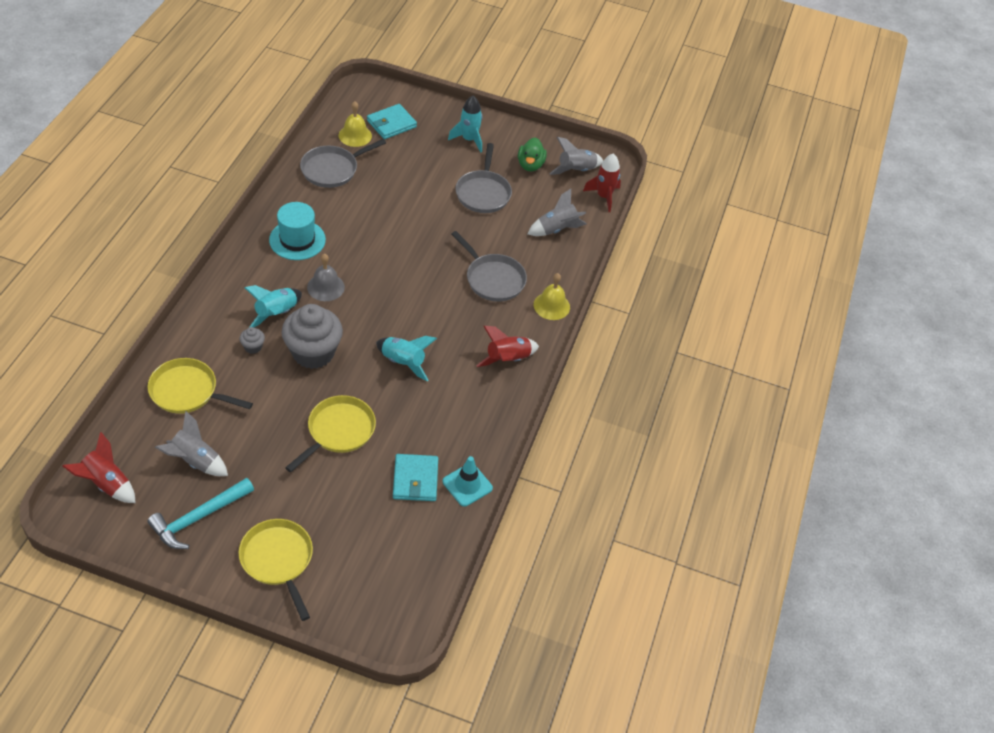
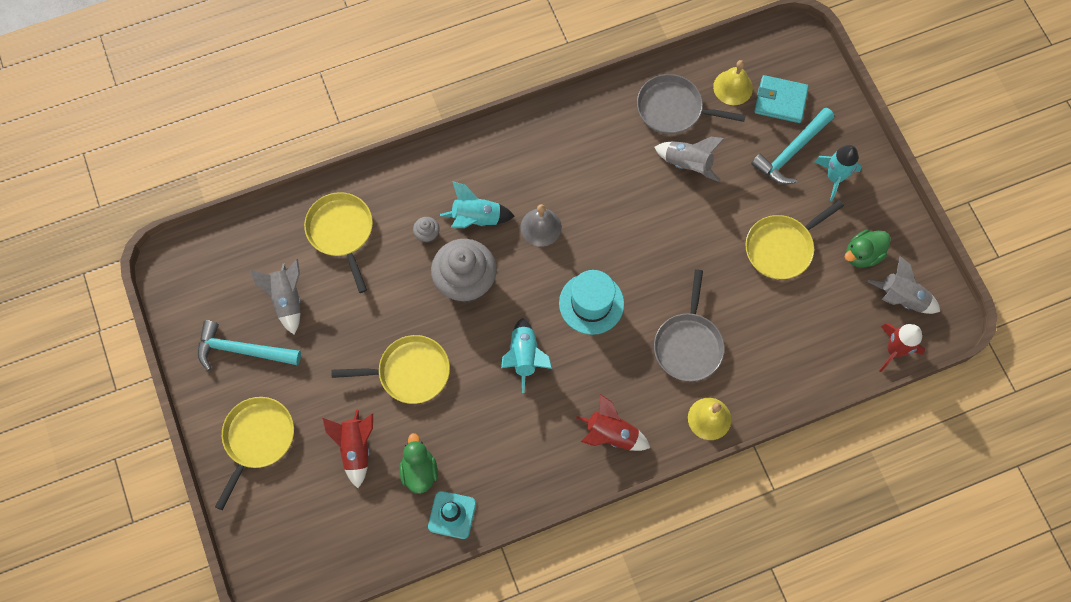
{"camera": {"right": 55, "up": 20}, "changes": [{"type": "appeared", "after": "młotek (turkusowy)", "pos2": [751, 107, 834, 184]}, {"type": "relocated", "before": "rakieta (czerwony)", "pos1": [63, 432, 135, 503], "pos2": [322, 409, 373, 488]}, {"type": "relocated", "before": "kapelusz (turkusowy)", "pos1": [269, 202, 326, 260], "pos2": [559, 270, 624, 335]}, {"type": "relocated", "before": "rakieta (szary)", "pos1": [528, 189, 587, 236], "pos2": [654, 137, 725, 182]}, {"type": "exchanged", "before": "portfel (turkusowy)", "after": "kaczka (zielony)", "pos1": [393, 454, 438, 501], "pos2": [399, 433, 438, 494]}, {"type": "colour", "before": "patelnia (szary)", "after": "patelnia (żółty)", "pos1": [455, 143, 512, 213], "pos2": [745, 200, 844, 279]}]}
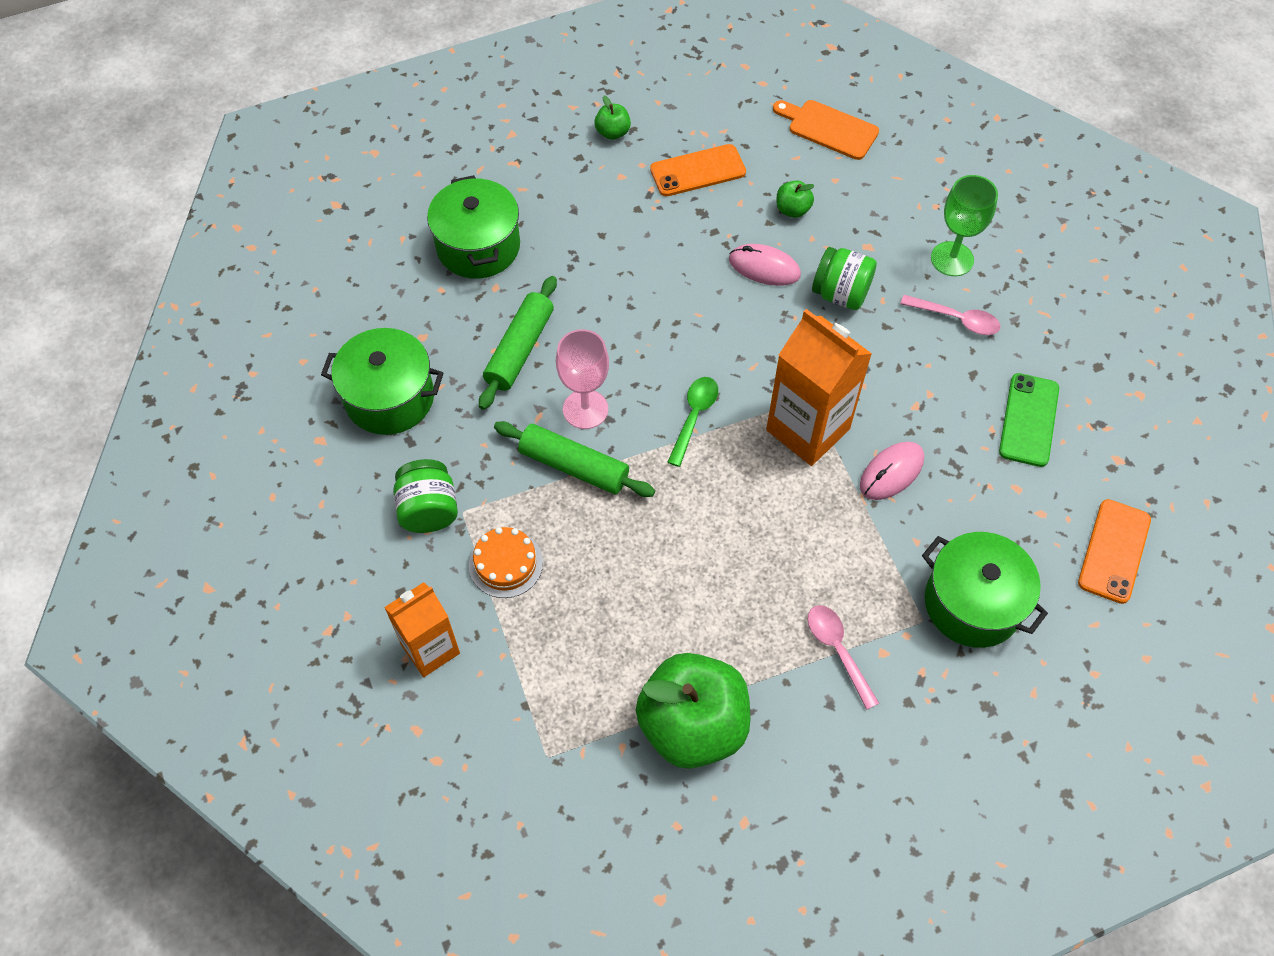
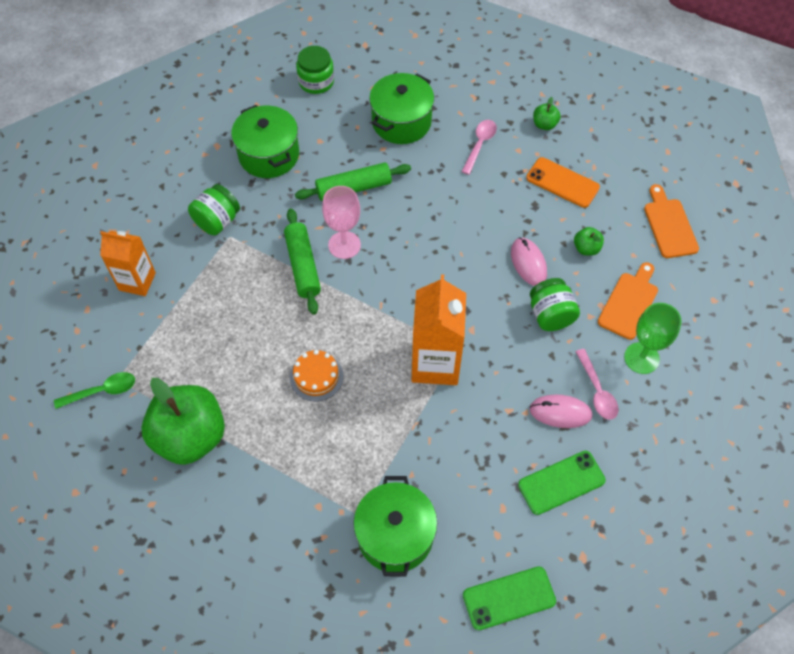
{"camera": {"right": 50, "up": 0}, "changes": [{"type": "appeared", "after": "słoik (zielony)", "pos2": [296, 46, 334, 94]}, {"type": "appeared", "after": "deska do krojenia (pomarańczowy)", "pos2": [598, 262, 658, 340]}, {"type": "relocated", "before": "tort (pomarańczowy)", "pos1": [469, 527, 543, 598], "pos2": [290, 350, 343, 402]}, {"type": "relocated", "before": "łyżka (zielony)", "pos1": [667, 377, 718, 467], "pos2": [54, 372, 135, 409]}, {"type": "relocated", "before": "łyżka (różowy)", "pos1": [807, 605, 879, 710], "pos2": [461, 120, 497, 175]}, {"type": "relocated", "before": "myszka (różowy)", "pos1": [860, 442, 924, 500], "pos2": [529, 394, 592, 428]}, {"type": "colour", "before": "telefon (pomarańczowy)", "after": "telefon (zielony)", "pos1": [1078, 499, 1151, 604], "pos2": [463, 566, 556, 630]}]}
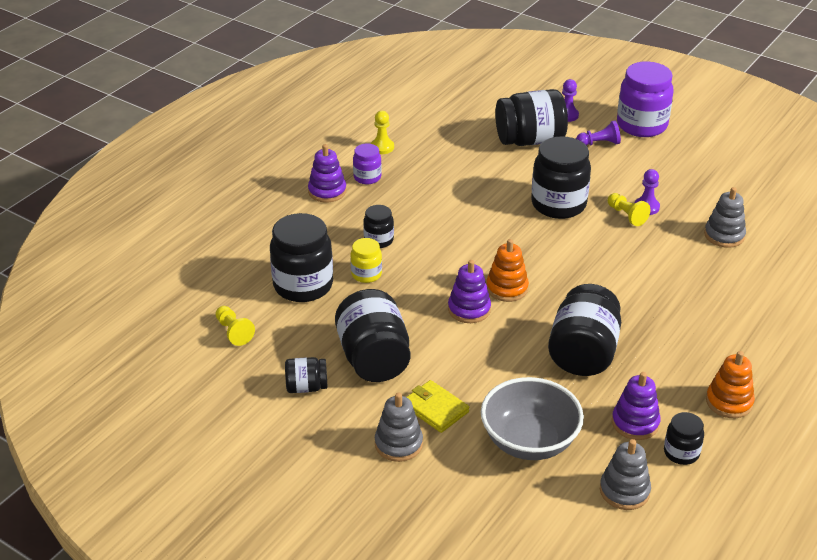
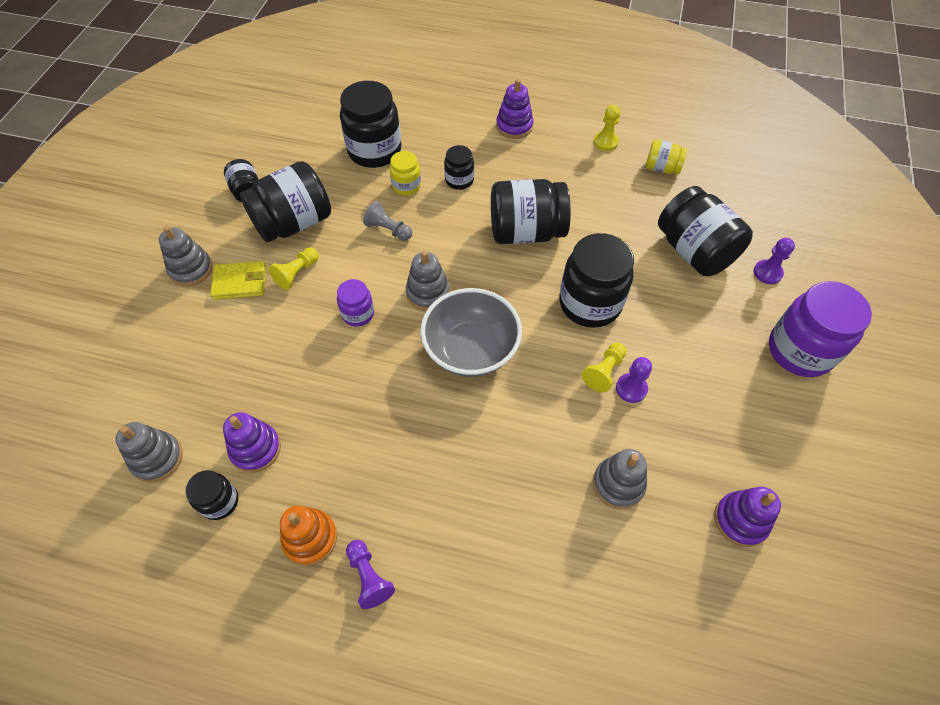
{"camera": {"right": 70, "up": 20}, "changes": [{"type": "appeared", "after": "pionek (szary)", "pos2": [363, 201, 412, 241]}, {"type": "appeared", "after": "słoik (żółty)", "pos2": [646, 140, 687, 174]}, {"type": "relocated", "before": "pionek (żółty)", "pos1": [215, 306, 255, 346], "pos2": [269, 247, 319, 290]}, {"type": "relocated", "before": "słoik (fioletowy)", "pos1": [353, 143, 382, 184], "pos2": [337, 279, 374, 326]}, {"type": "relocated", "before": "zabawka nakładanka (fioletowy)", "pos1": [448, 260, 491, 323], "pos2": [714, 487, 781, 547]}, {"type": "relocated", "before": "miska (szary)", "pos1": [481, 377, 584, 460], "pos2": [420, 288, 522, 377]}, {"type": "relocated", "before": "słoik (czarny)", "pos1": [548, 284, 621, 376], "pos2": [491, 179, 571, 244]}, {"type": "relocated", "before": "pionek (fioletowy)", "pos1": [576, 121, 621, 146], "pos2": [346, 540, 395, 609]}, {"type": "colour", "before": "zabawka nakładanka (pomarańczowy)", "after": "zabawka nakładanka (szary)", "pos1": [486, 239, 529, 302], "pos2": [406, 251, 450, 311]}, {"type": "spun", "before": "portfel (żółty)", "pos1": [407, 380, 469, 433], "pos2": [210, 261, 266, 300], "turn": 60}]}
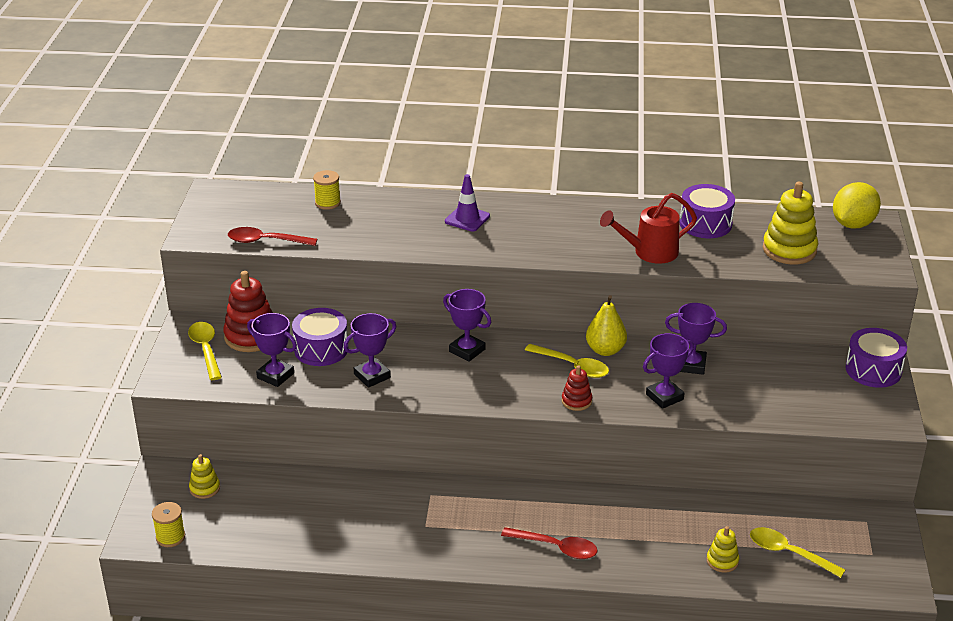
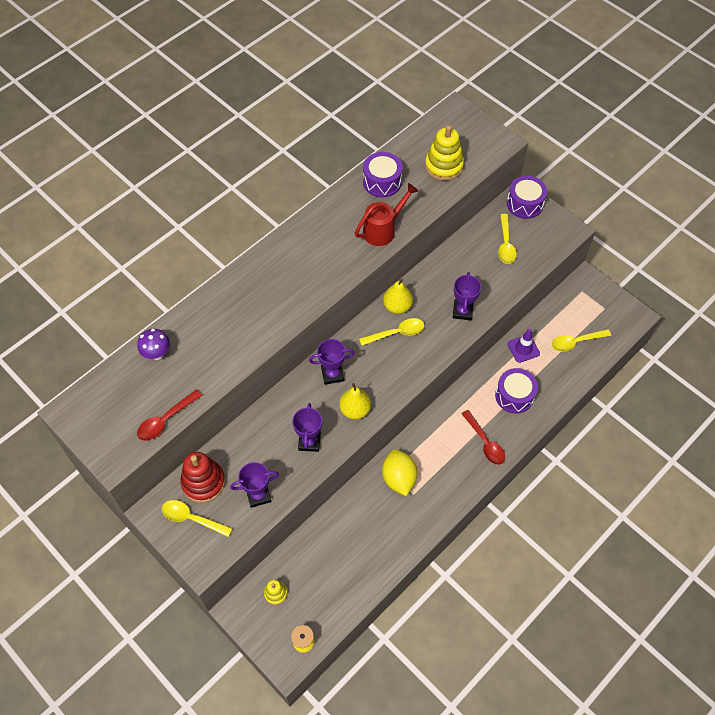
{"camera": {"right": -50, "up": 25}, "changes": [{"type": "missing", "before": "zabawka nakładanka (czerwony)", "pos1": [562, 365, 592, 411]}, {"type": "missing", "before": "puchar (fioletowy)", "pos1": [665, 303, 727, 375]}, {"type": "missing", "before": "zabawka nakładanka (żółty)", "pos1": [707, 526, 739, 573]}, {"type": "appeared", "after": "gruszka (żółty)", "pos2": [339, 383, 371, 419]}, {"type": "appeared", "after": "łyżka (żółty)", "pos2": [498, 214, 517, 264]}, {"type": "relocated", "before": "bęben (fioletowy)", "pos1": [292, 308, 348, 366], "pos2": [495, 368, 538, 413]}, {"type": "relocated", "before": "pachołek (fioletowy)", "pos1": [445, 174, 490, 231], "pos2": [508, 329, 540, 363]}, {"type": "relocated", "before": "cytryna (żółty)", "pos1": [833, 182, 881, 229], "pos2": [382, 449, 418, 496]}, {"type": "exchanged", "before": "szpulka (żółty)", "after": "grzyb (fioletowy)", "pos1": [313, 170, 341, 210], "pos2": [137, 329, 170, 360]}, {"type": "spun", "before": "łyżka (czerwony)", "pos1": [501, 527, 597, 559], "pos2": [462, 410, 505, 465], "turn": 90}, {"type": "spun", "before": "konewka (czerwony)", "pos1": [600, 193, 697, 264], "pos2": [355, 183, 418, 246], "turn": -150}]}
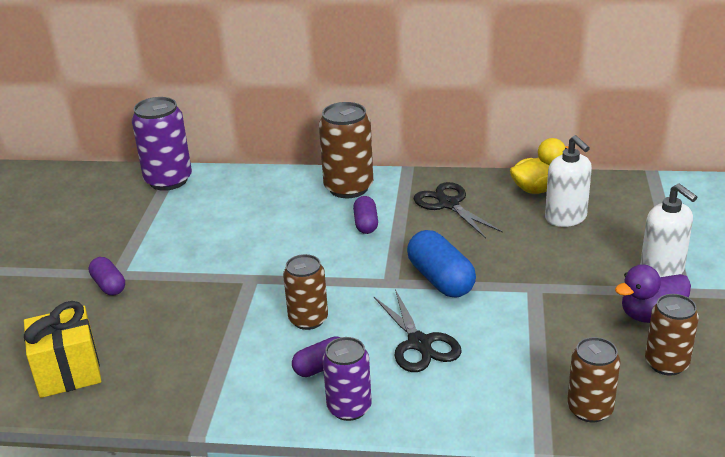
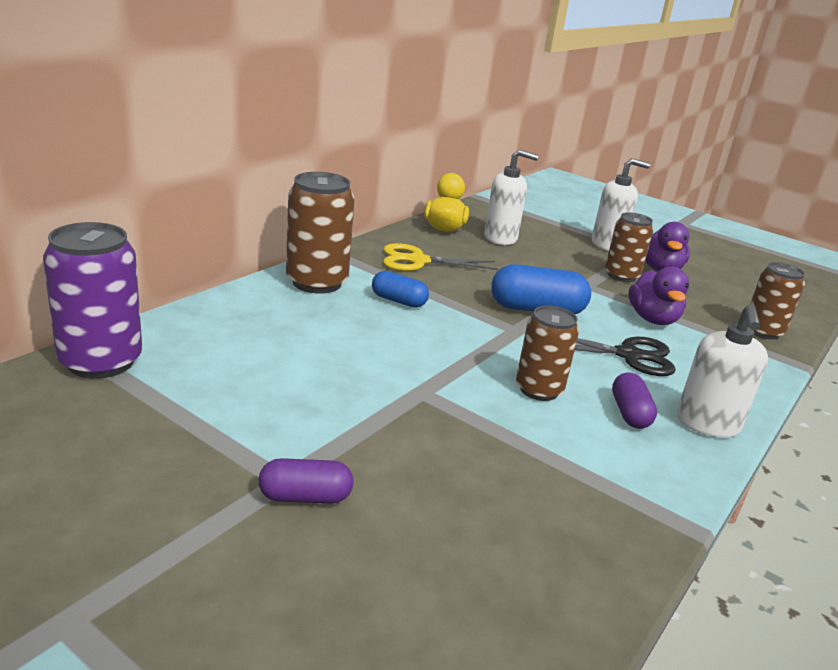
{"camera": {"right": -65, "up": -5}, "changes": [{"type": "missing", "before": "prezent (żółty)", "pos1": [24, 301, 101, 398]}, {"type": "appeared", "after": "kaczka (fioletowy)", "pos2": [629, 267, 689, 325]}, {"type": "relocated", "before": "puszka (brązowy)", "pos1": [645, 294, 699, 376], "pos2": [605, 212, 654, 282]}, {"type": "exchanged", "before": "puszka (fioletowy)", "after": "dozownik mydła (biały)", "pos1": [322, 337, 372, 421], "pos2": [677, 304, 768, 438]}, {"type": "colour", "before": "kapsułka (fioletowy)", "after": "kapsułka (niebieski)", "pos1": [353, 196, 378, 234], "pos2": [372, 271, 429, 308]}, {"type": "colour", "before": "nożyczki (czarny)", "after": "nożyczki (żółty)", "pos1": [414, 182, 503, 238], "pos2": [383, 243, 498, 271]}]}
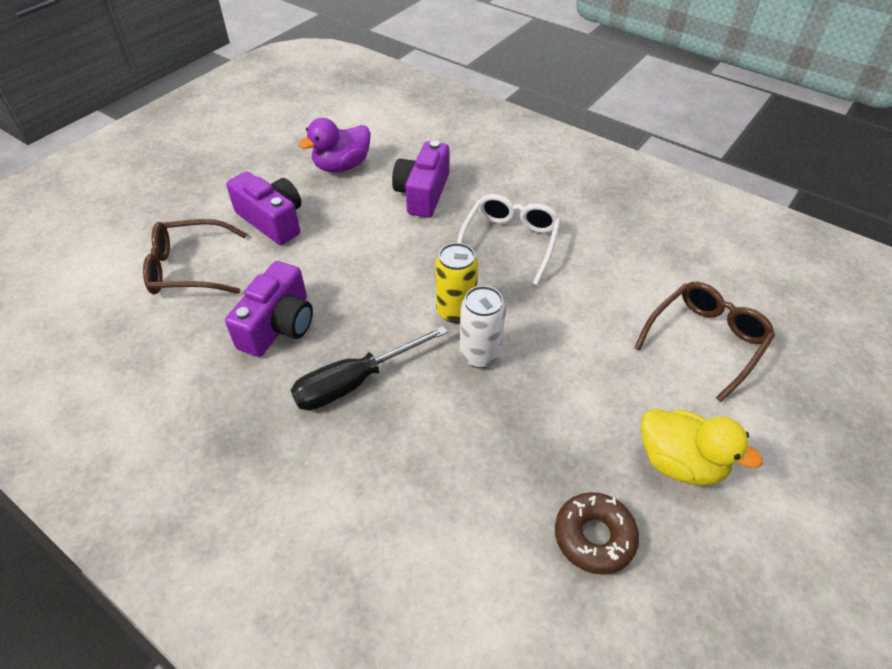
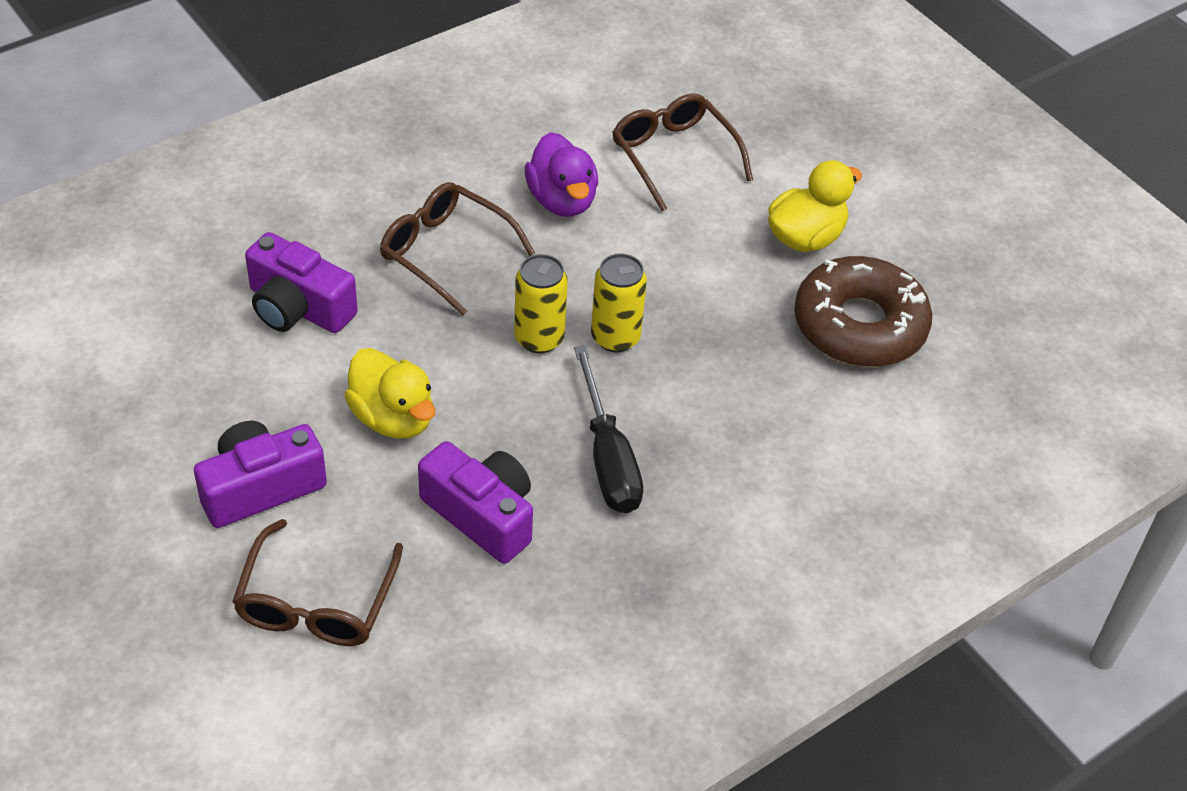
{"camera": {"right": -75, "up": 0}, "changes": [{"type": "appeared", "after": "kaczka (żółty)", "pos2": [344, 348, 435, 439]}, {"type": "relocated", "before": "kaczka (fioletowy)", "pos1": [298, 118, 371, 172], "pos2": [525, 132, 598, 217]}, {"type": "colour", "before": "okulary (biały)", "after": "okulary (brązowy)", "pos1": [457, 194, 561, 286], "pos2": [380, 182, 535, 315]}, {"type": "colour", "before": "puszka (biały)", "after": "puszka (żółty)", "pos1": [460, 286, 506, 368], "pos2": [591, 253, 647, 352]}, {"type": "size", "before": "donut (brązowy)", "pos1": [555, 492, 639, 575], "pos2": [794, 256, 932, 367], "scale": 1.72}]}
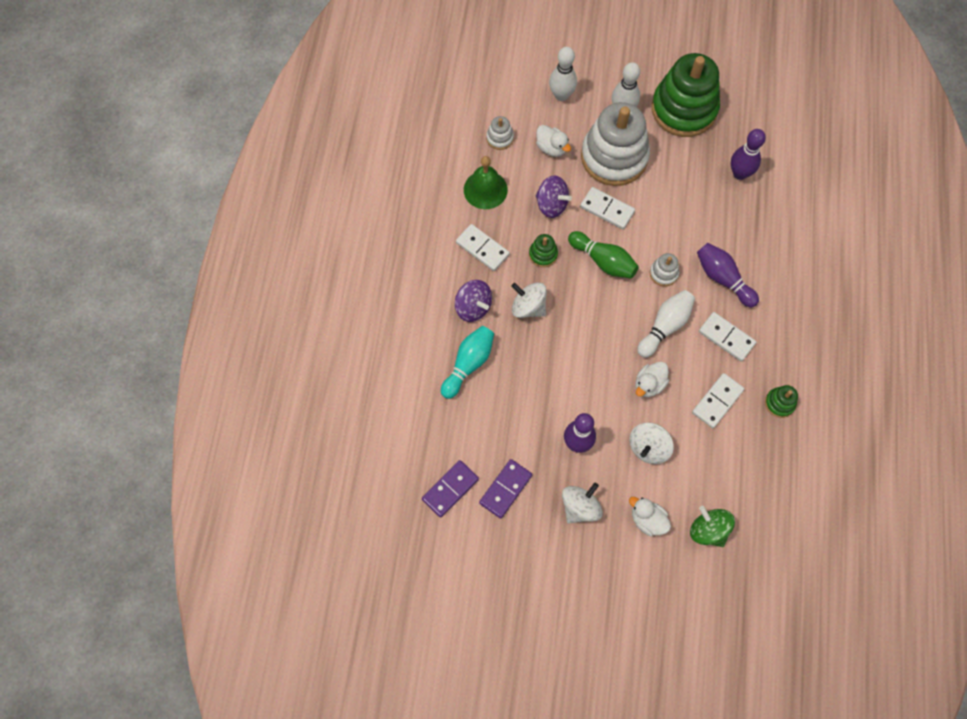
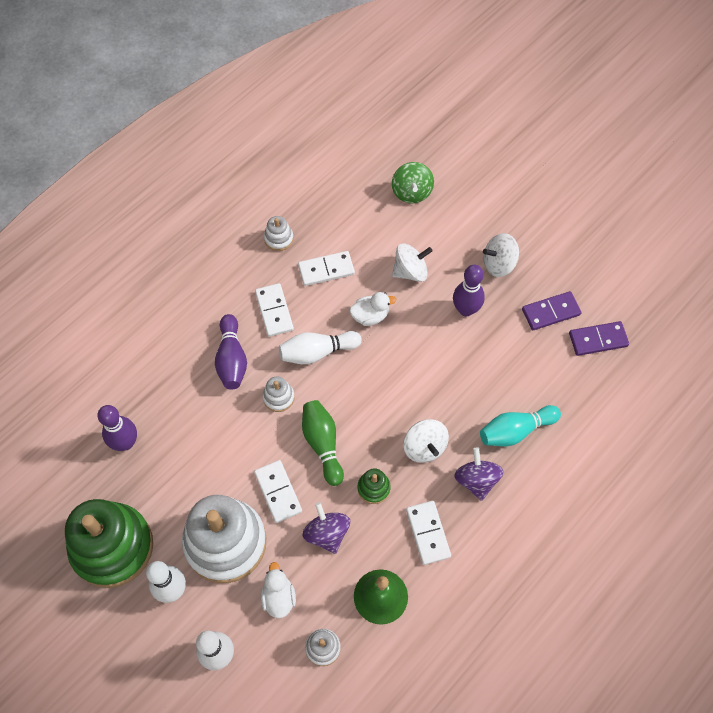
{"camera": {"right": -145, "up": -5}, "changes": [{"type": "missing", "before": "kaczka (biały)", "pos1": [629, 497, 671, 536]}, {"type": "colour", "before": "zabawka nakładanka (zielony)", "after": "zabawka nakładanka (biały)", "pos1": [765, 385, 798, 418], "pos2": [264, 216, 294, 251]}]}
